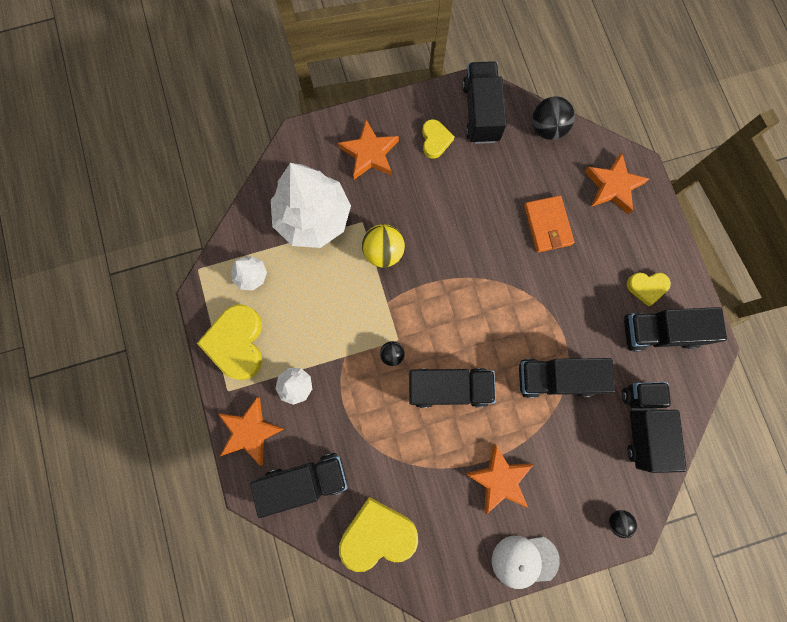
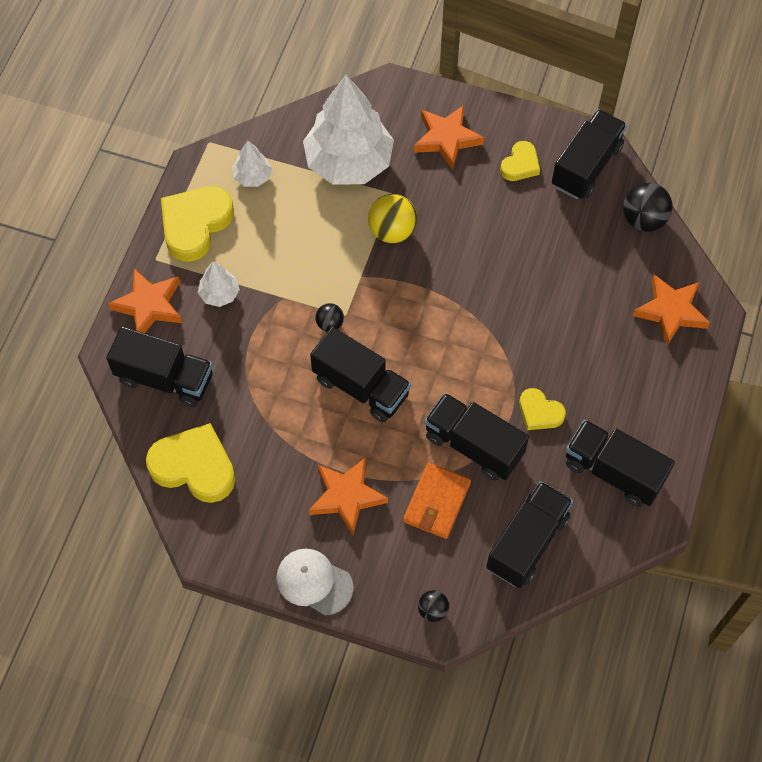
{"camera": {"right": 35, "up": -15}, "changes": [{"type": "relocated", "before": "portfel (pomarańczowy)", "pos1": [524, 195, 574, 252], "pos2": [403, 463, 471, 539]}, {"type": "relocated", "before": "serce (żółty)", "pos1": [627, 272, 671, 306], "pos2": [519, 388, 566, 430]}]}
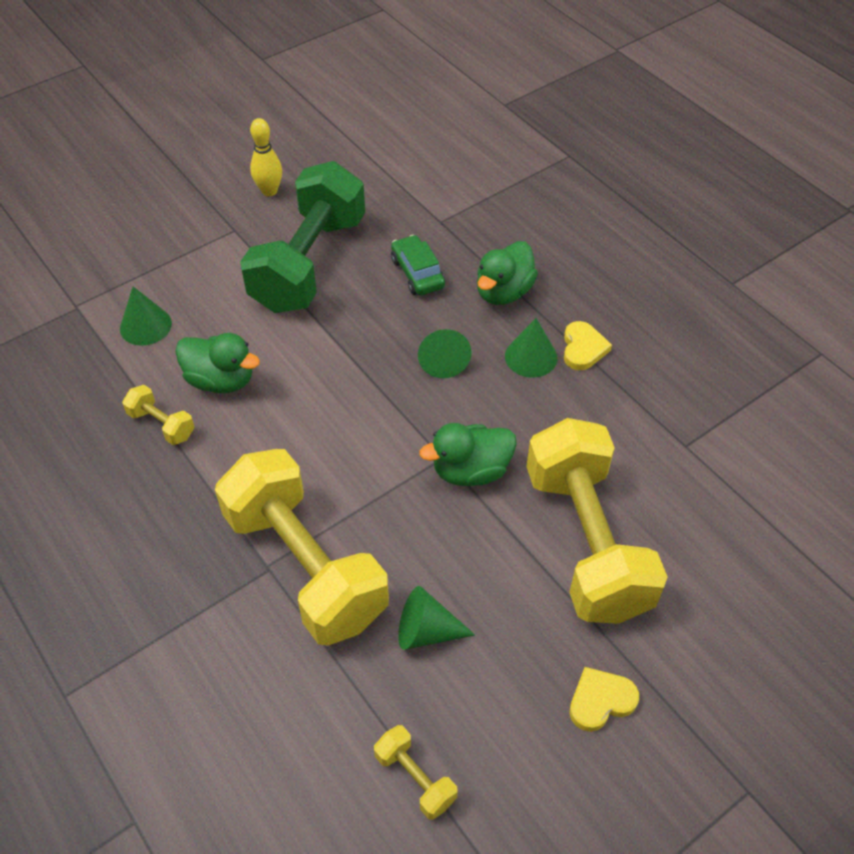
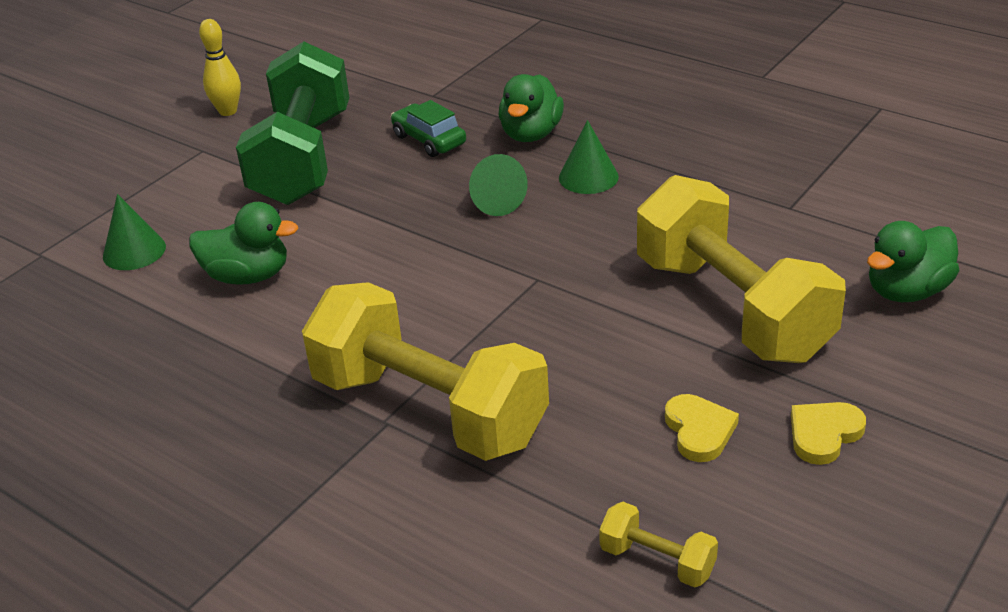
{"camera": {"right": -15, "up": -15}, "changes": [{"type": "missing", "before": "hantel (żółty)", "pos1": [122, 385, 195, 445]}, {"type": "missing", "before": "stożek (zielony)", "pos1": [398, 586, 475, 650]}, {"type": "relocated", "before": "kaczka (zielony)", "pos1": [419, 423, 517, 486], "pos2": [867, 221, 960, 302]}, {"type": "relocated", "before": "serce (żółty)", "pos1": [564, 321, 612, 370], "pos2": [665, 394, 739, 462]}]}
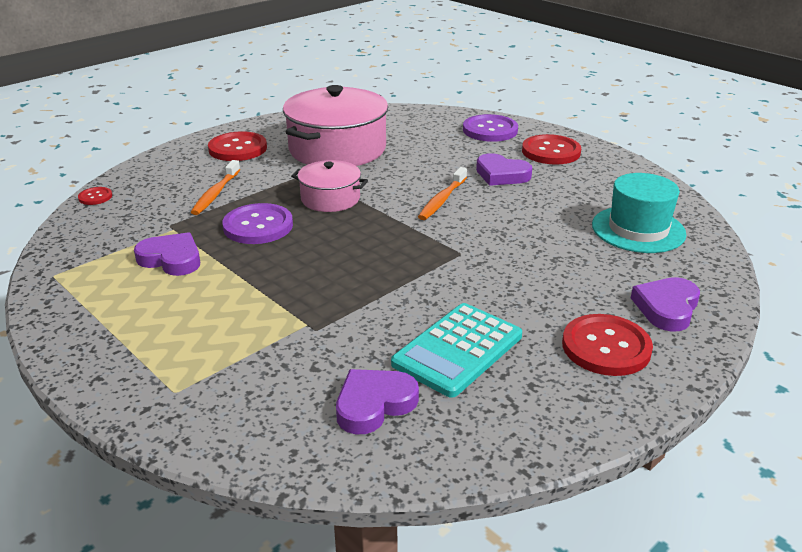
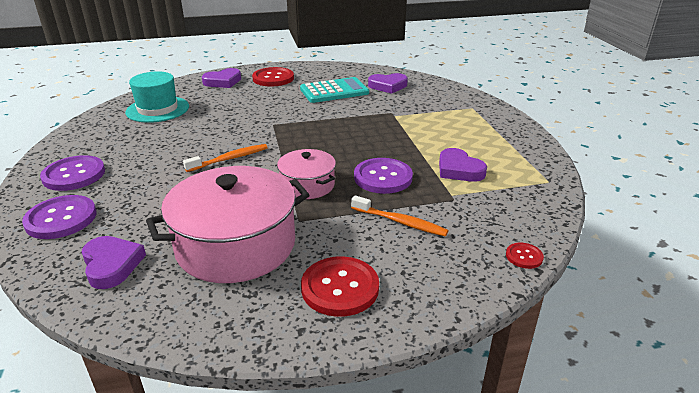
{"camera": {"right": -150, "up": 0}, "changes": [{"type": "relocated", "before": "serce (fioletowy)", "pos1": [476, 153, 532, 186], "pos2": [82, 236, 146, 289]}, {"type": "colour", "before": "guzik (czerwony)", "after": "guzik (fioletowy)", "pos1": [522, 134, 581, 165], "pos2": [40, 155, 105, 191]}, {"type": "spun", "before": "szczoteczka do zębów (pomarańczowy)", "pos1": [191, 160, 240, 215], "pos2": [351, 195, 448, 237], "turn": 75}]}
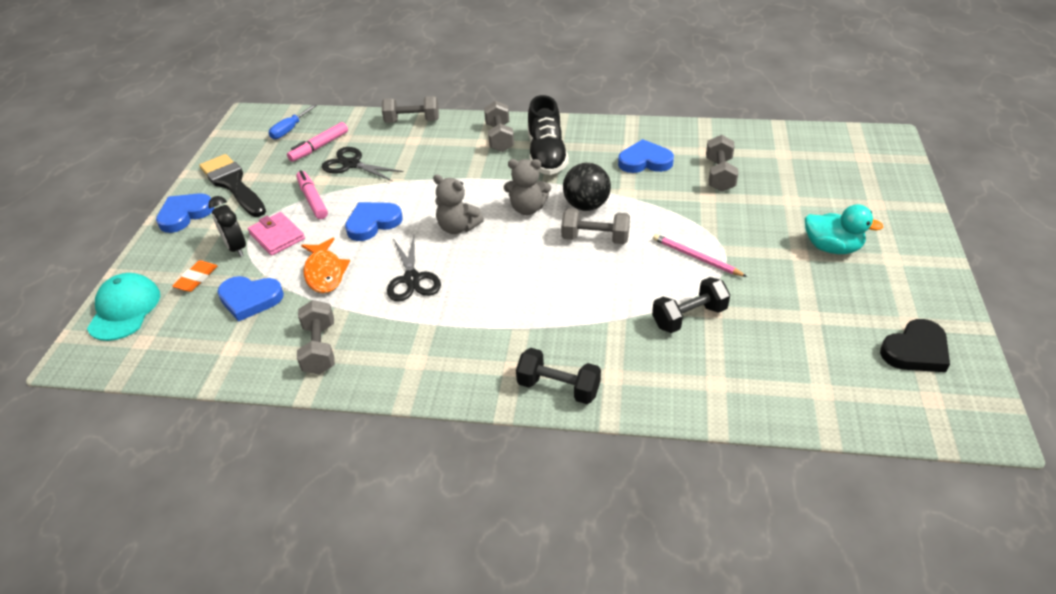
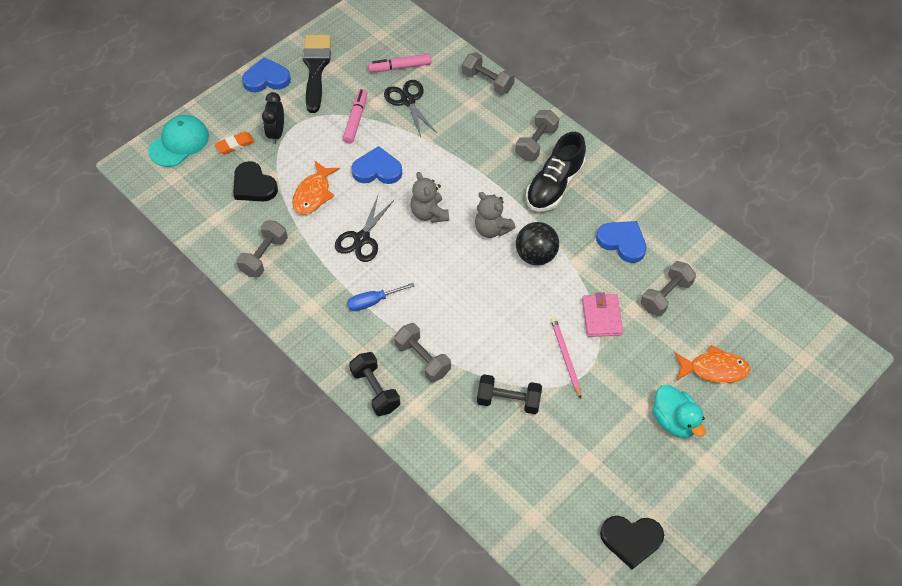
{"camera": {"right": 35, "up": 15}, "changes": [{"type": "appeared", "after": "ryba (pomarańczowy)", "pos2": [675, 345, 751, 383]}, {"type": "relocated", "before": "portfel (różowy)", "pos1": [248, 212, 305, 256], "pos2": [582, 292, 623, 337]}, {"type": "relocated", "before": "śrubokręt (niebieski)", "pos1": [269, 104, 317, 139], "pos2": [347, 283, 415, 311]}, {"type": "relocated", "before": "hantel (szary)", "pos1": [561, 209, 630, 244], "pos2": [394, 323, 451, 382]}, {"type": "colour", "before": "serce (niebieski)", "after": "serce (czarny)", "pos1": [217, 276, 284, 322], "pos2": [233, 161, 278, 202]}]}
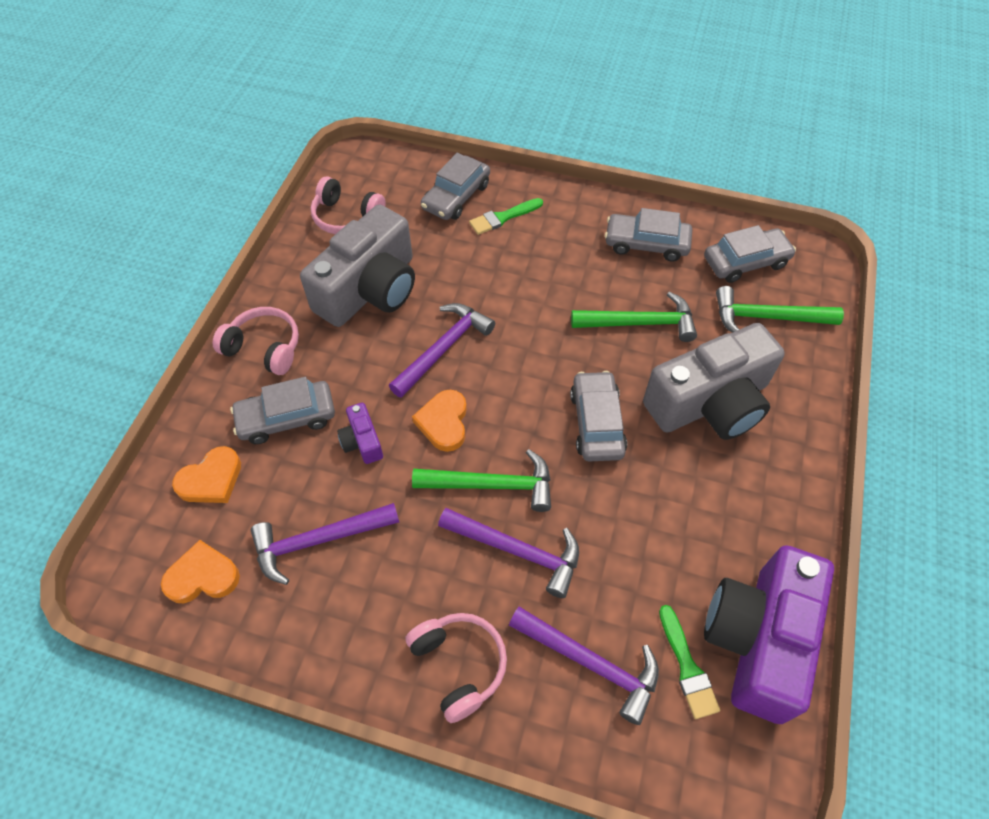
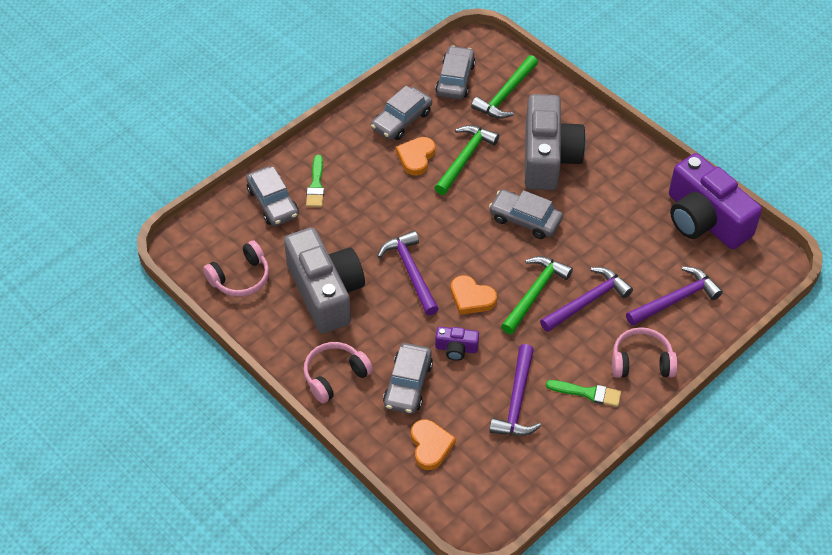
{"camera": {"right": -60, "up": -5}, "changes": [{"type": "relocated", "before": "serce (pomarańczowy)", "pos1": [161, 540, 240, 603], "pos2": [396, 137, 435, 176]}, {"type": "relocated", "before": "pędzel (zielony)", "pos1": [659, 605, 720, 719], "pos2": [546, 380, 621, 407]}]}
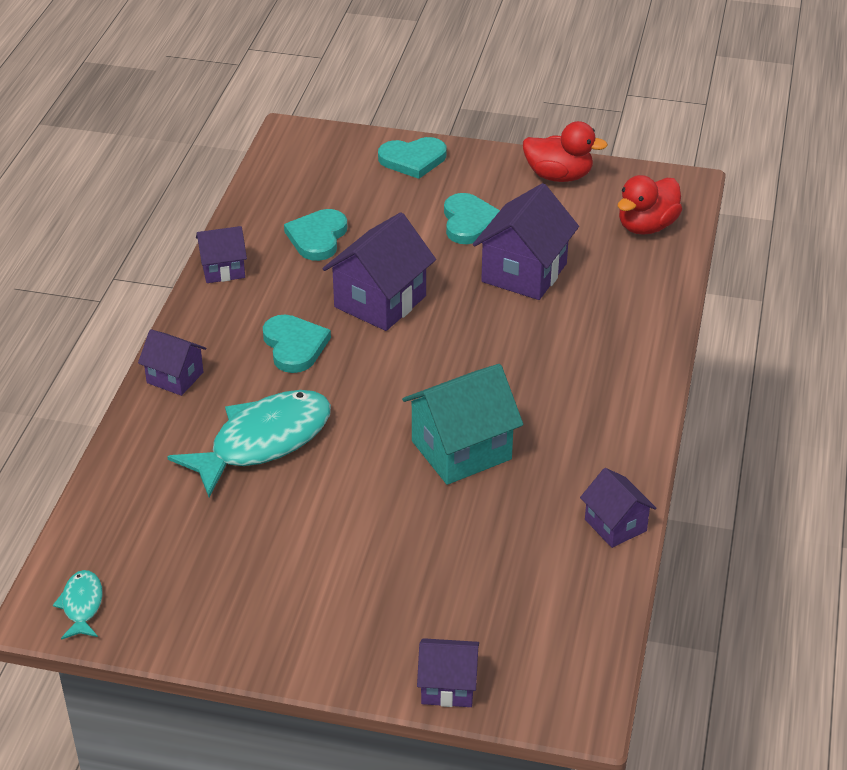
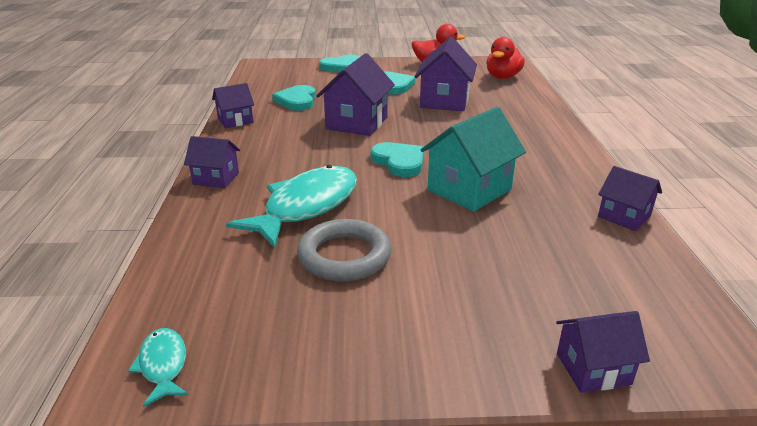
{"camera": {"right": -15, "up": -10}, "changes": [{"type": "appeared", "after": "pierścień (szary)", "pos2": [297, 219, 391, 281]}, {"type": "relocated", "before": "serce (turkusowy)", "pos1": [263, 315, 331, 373], "pos2": [371, 142, 423, 177]}]}
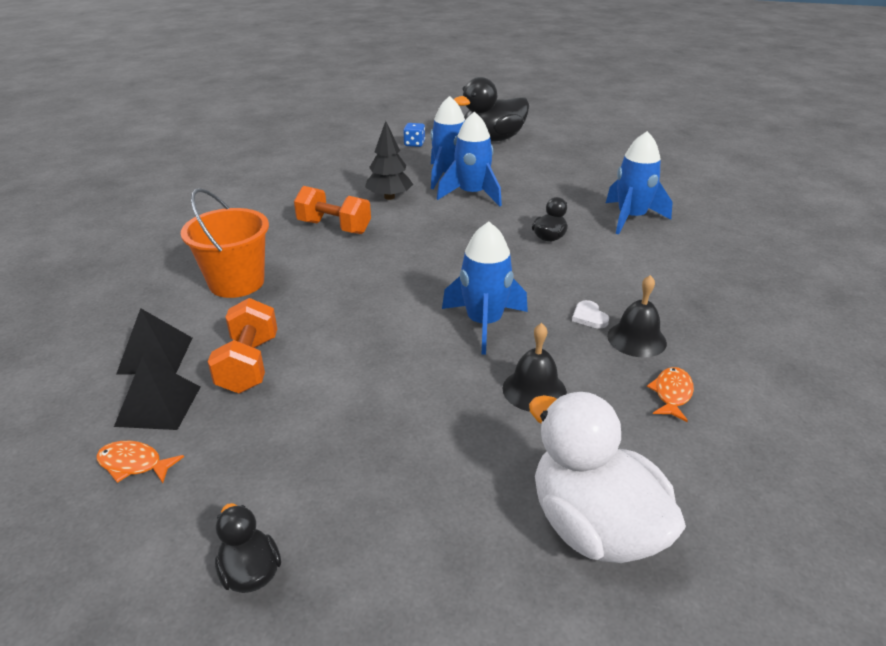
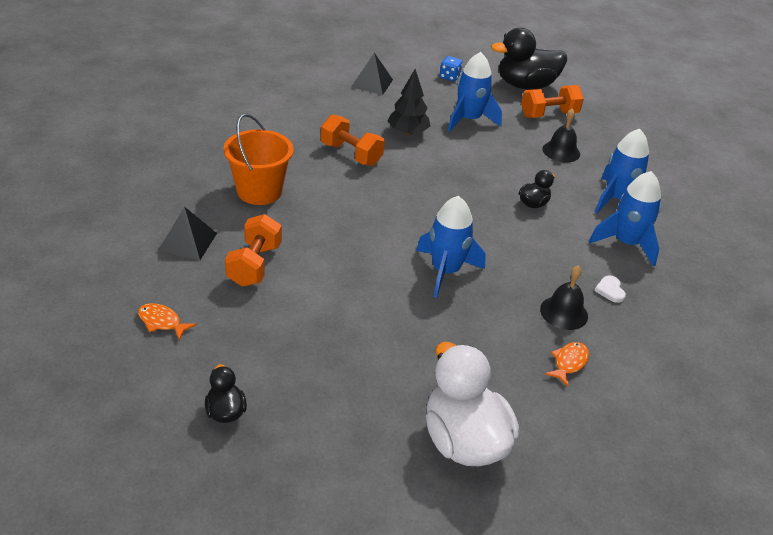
{"camera": {"right": 10, "up": 5}, "changes": [{"type": "appeared", "after": "hantel (pomarańczowy)", "pos2": [521, 85, 584, 118]}, {"type": "relocated", "before": "piramida (czarny)", "pos1": [114, 357, 201, 430], "pos2": [351, 53, 393, 95]}, {"type": "relocated", "before": "rakieta (niebieski)", "pos1": [437, 111, 502, 206], "pos2": [589, 171, 661, 267]}, {"type": "relocated", "before": "dzwonek (czarny)", "pos1": [503, 323, 567, 412], "pos2": [542, 108, 580, 163]}, {"type": "relocated", "before": "serce (biały)", "pos1": [572, 300, 609, 329], "pos2": [594, 275, 626, 303]}]}
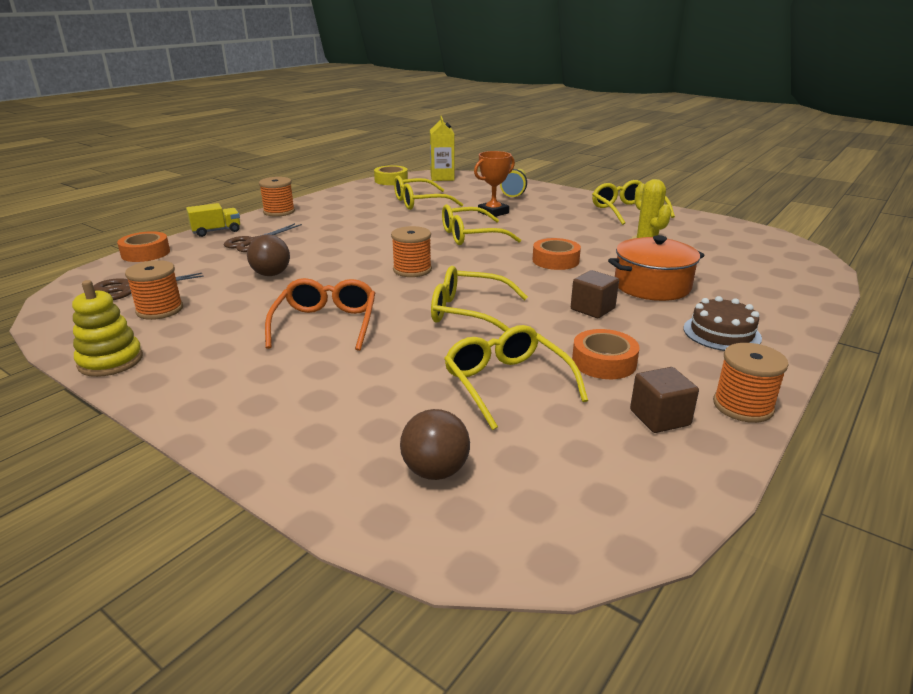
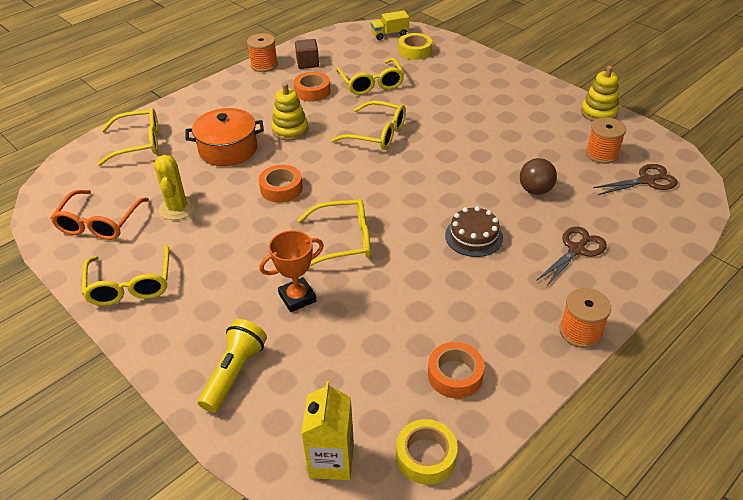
{"camera": {"right": -170, "up": 15}, "changes": [{"type": "missing", "before": "szpulka (pomarańczowy)", "pos1": [391, 226, 432, 277]}, {"type": "relocated", "before": "taśma klejąca (pomarańczowy)", "pos1": [117, 231, 170, 262], "pos2": [428, 342, 485, 399]}, {"type": "relocated", "before": "ciężarówka (żółty)", "pos1": [186, 203, 240, 237], "pos2": [371, 10, 409, 40]}, {"type": "relocated", "before": "okulary (pomarańczowy)", "pos1": [265, 278, 375, 351], "pos2": [50, 190, 149, 240]}, {"type": "relocated", "before": "okulary (żółty)", "pos1": [394, 176, 463, 210], "pos2": [97, 108, 158, 166]}, {"type": "relocated", "before": "tort (brązowy)", "pos1": [683, 296, 762, 351], "pos2": [445, 206, 503, 257]}, {"type": "exchanged", "before": "piłka (brązowy)", "after": "taśma klejąca (żółty)", "pos1": [400, 409, 470, 480], "pos2": [399, 33, 432, 60]}, {"type": "exchanged", "before": "sześcian (brązowy)", "after": "zabawka nakładanka (żółty)", "pos1": [571, 270, 619, 318], "pos2": [271, 83, 308, 141]}]}
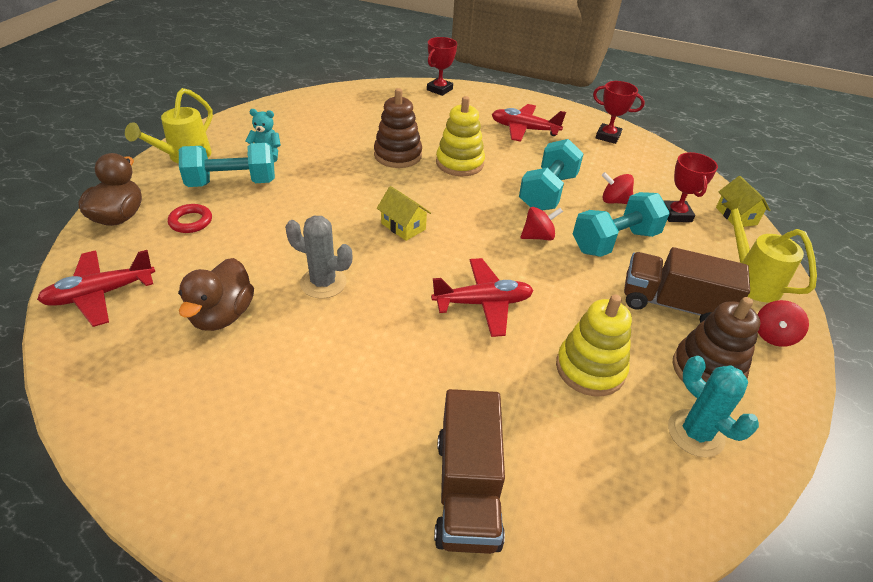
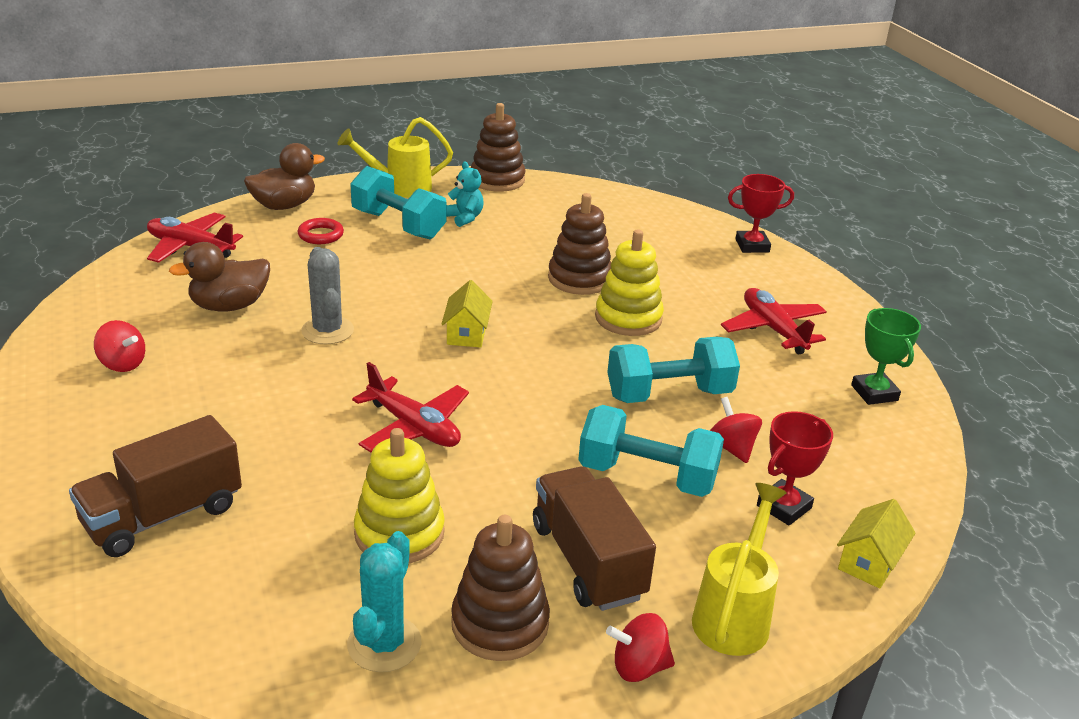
{"camera": {"right": 50, "up": -10}, "changes": [{"type": "appeared", "after": "zabawka nakładanka (brązowy)", "pos2": [471, 103, 526, 192]}, {"type": "relocated", "before": "bączek (czerwony)", "pos1": [521, 207, 563, 241], "pos2": [94, 320, 145, 372]}, {"type": "colour", "before": "puchar (czerwony)", "after": "puchar (zielony)", "pos1": [593, 81, 645, 144], "pos2": [851, 308, 921, 405]}]}
